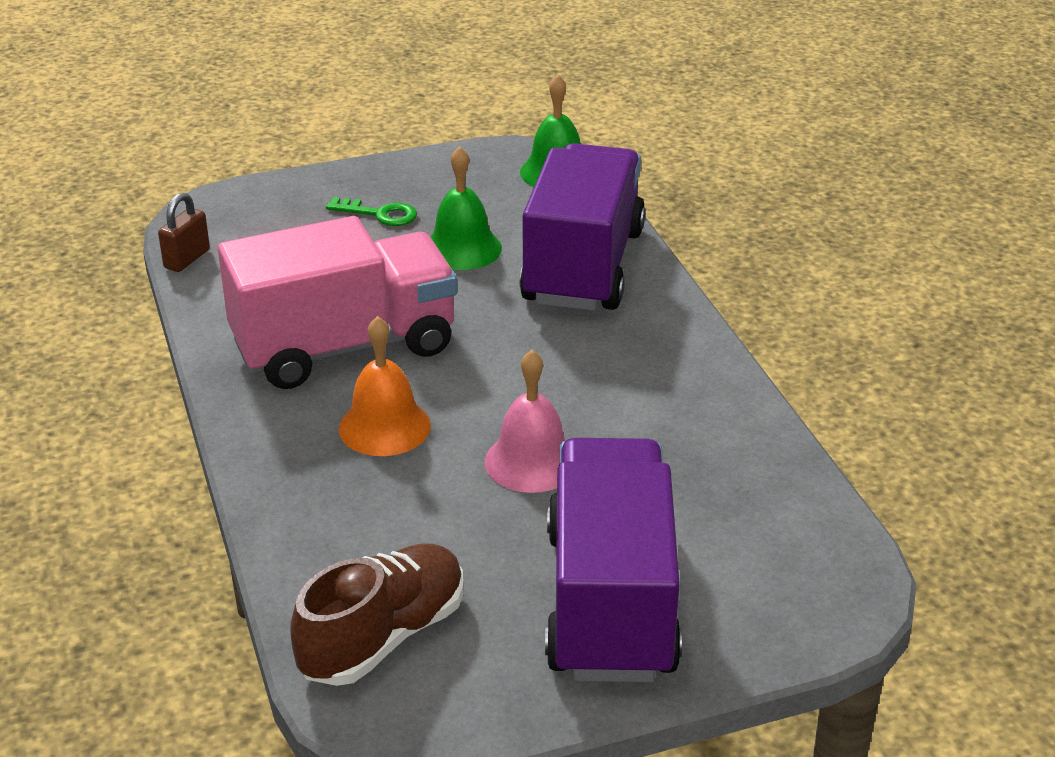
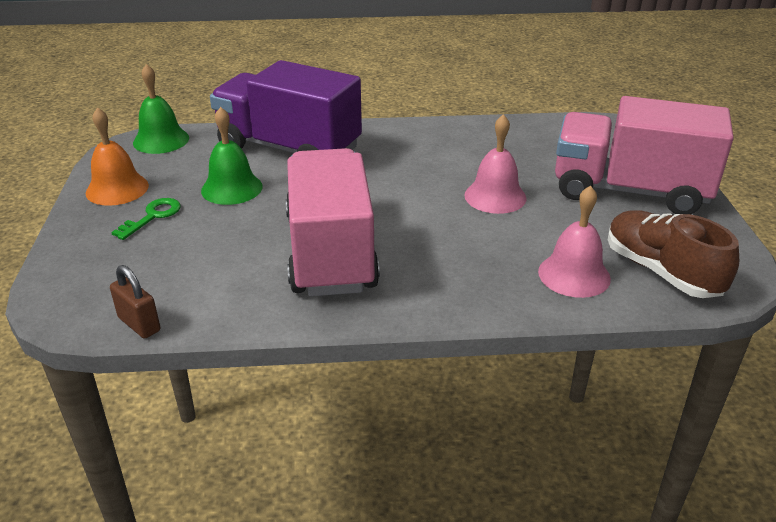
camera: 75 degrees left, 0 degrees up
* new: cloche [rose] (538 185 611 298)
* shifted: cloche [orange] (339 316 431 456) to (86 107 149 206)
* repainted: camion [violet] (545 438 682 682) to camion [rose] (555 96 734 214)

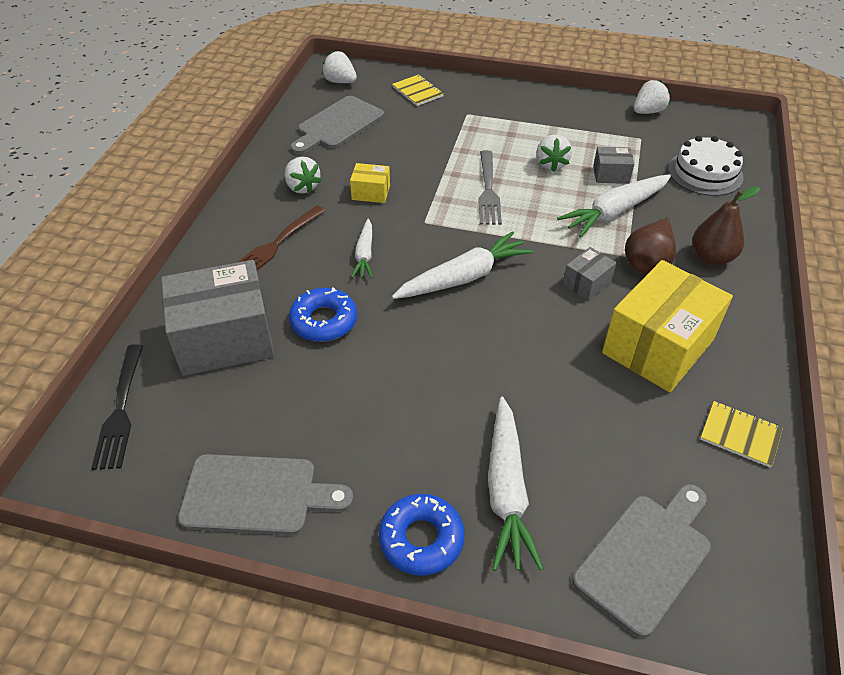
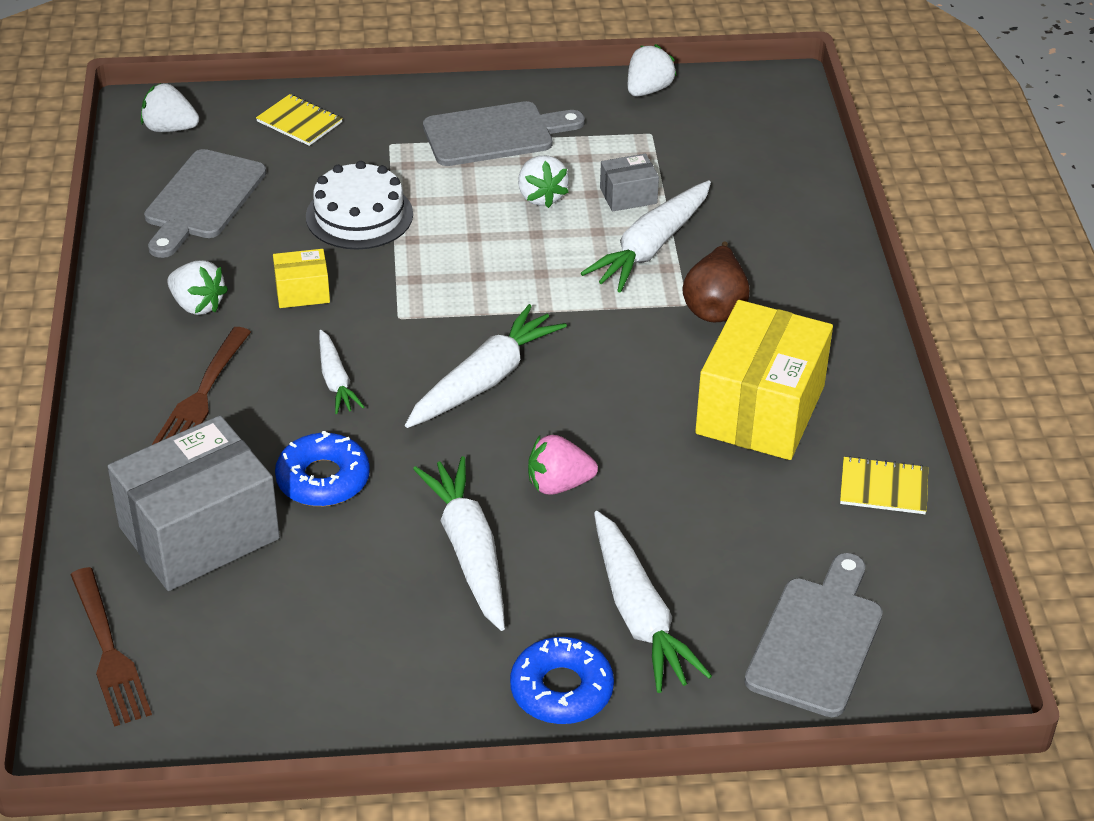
camera: 20 degrees left, 5 degrees down
* gone: fourchette [gris] (478 150 502 225)
* gone: boîte [gris] (563 247 616 301)
* gone: poire [marron] (692 186 760 265)
* new: carotte [blanc] (413 456 505 631)
* new: fraise [rose] (528 435 598 495)
* shifted: planche à découper [gris] (178 454 354 535) to (423 101 585 166)
* shifted: gâteau [blanc] (668 136 744 196) to (306 161 413 250)
* repainted: fourchette [noir] (91 344 143 470) to fourchette [marron] (70 567 152 727)

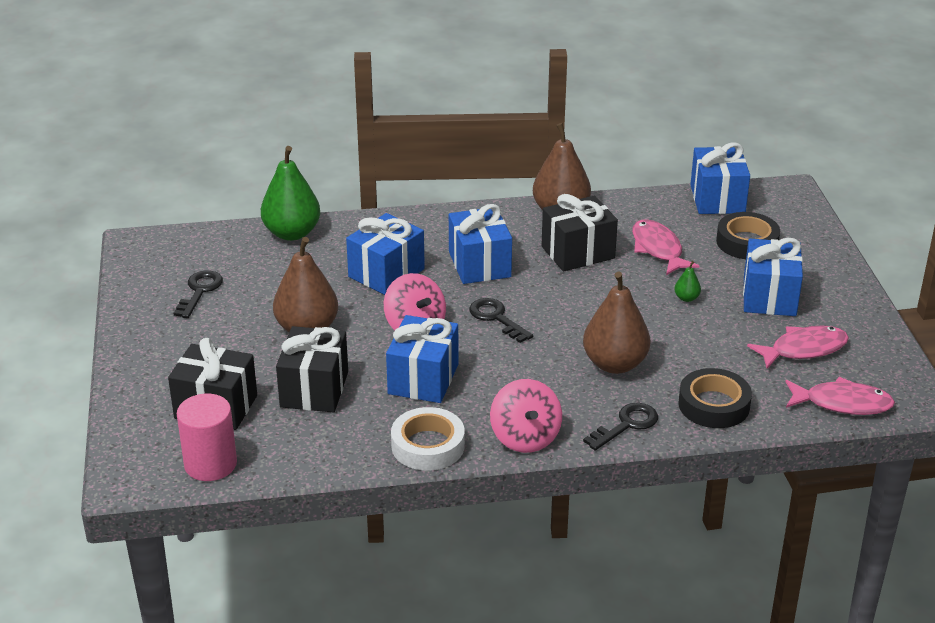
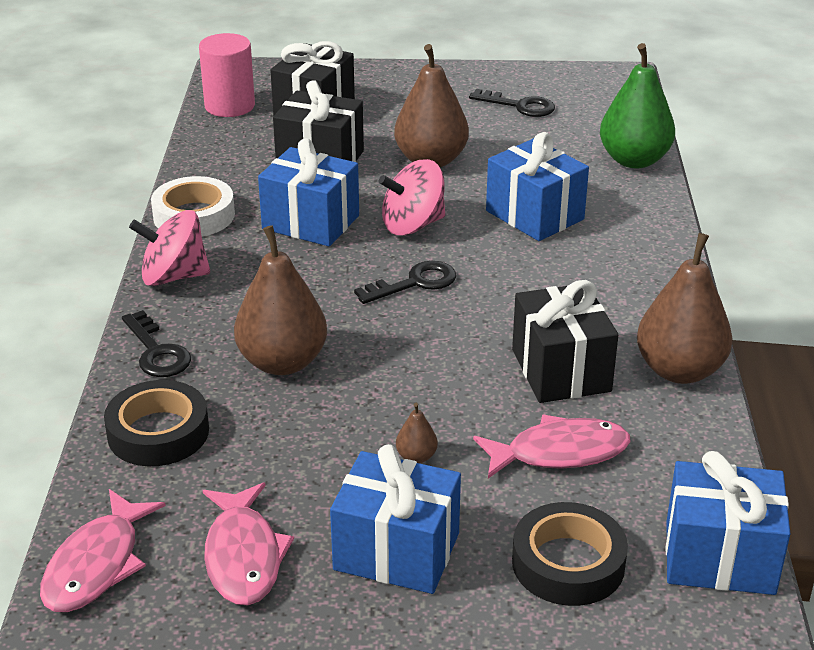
camera: 100 degrees right, 0 degrees up
* gone: cadeau [bleu] (449 204 512 284)
* repainted: poire [vert] (674 261 701 302) to poire [marron] (396 403 438 463)

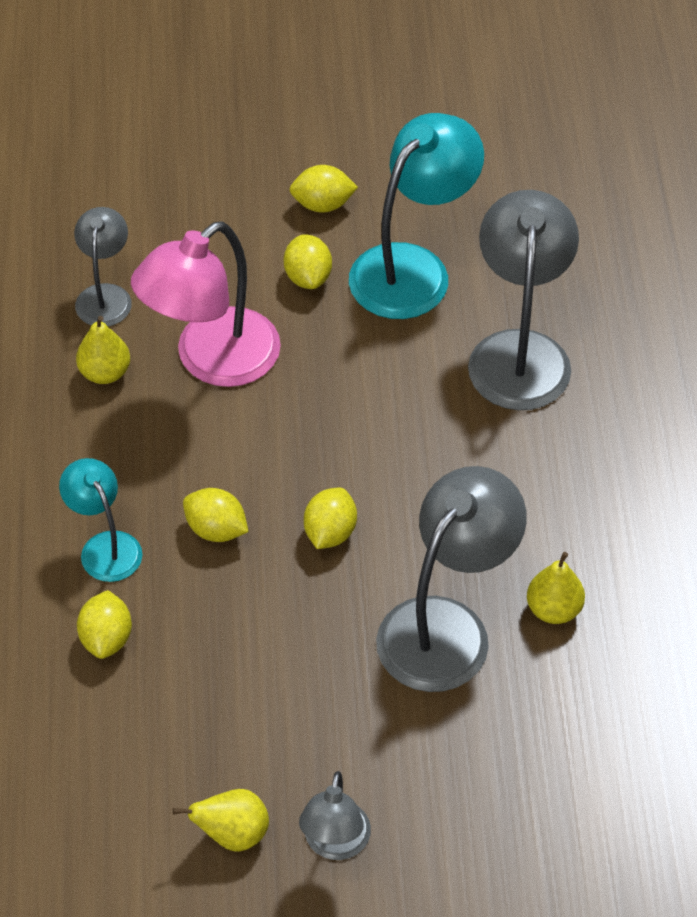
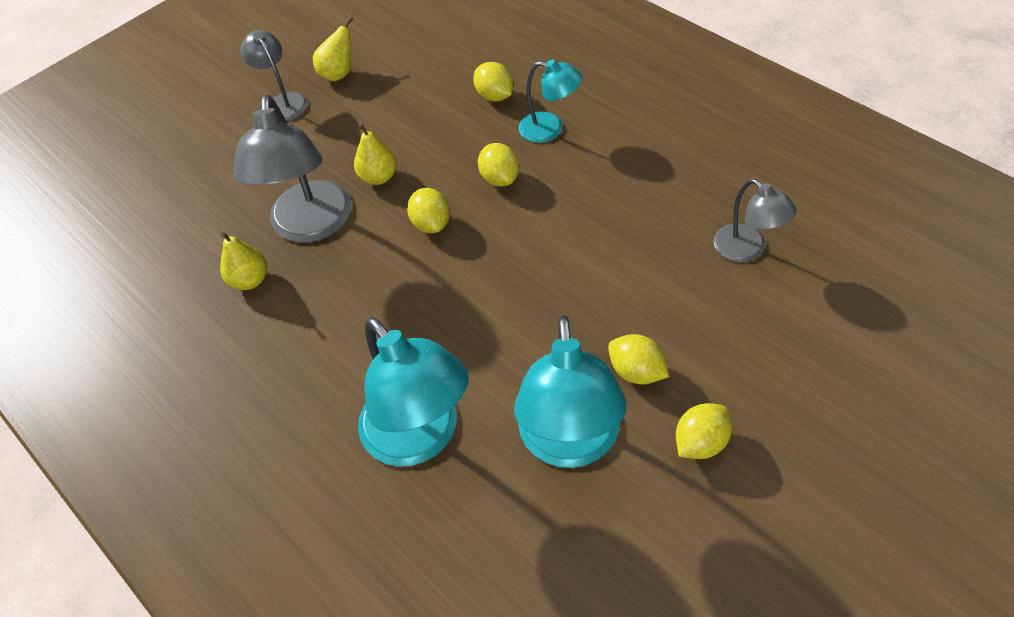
camera: 145 degrees right, 0 degrees up
* gone: lampe [rose] (131 221 281 387)
* shifted: poire [jaune] (76 316 130 384) to (354 123 397 185)
* repainted: lampe [gris] (468 190 579 410) to lampe [turquoise] (358 317 469 467)
* rotated: citron [jaune] (183 488 248 542) = (478 143 519 187) 75 degrees clockwise

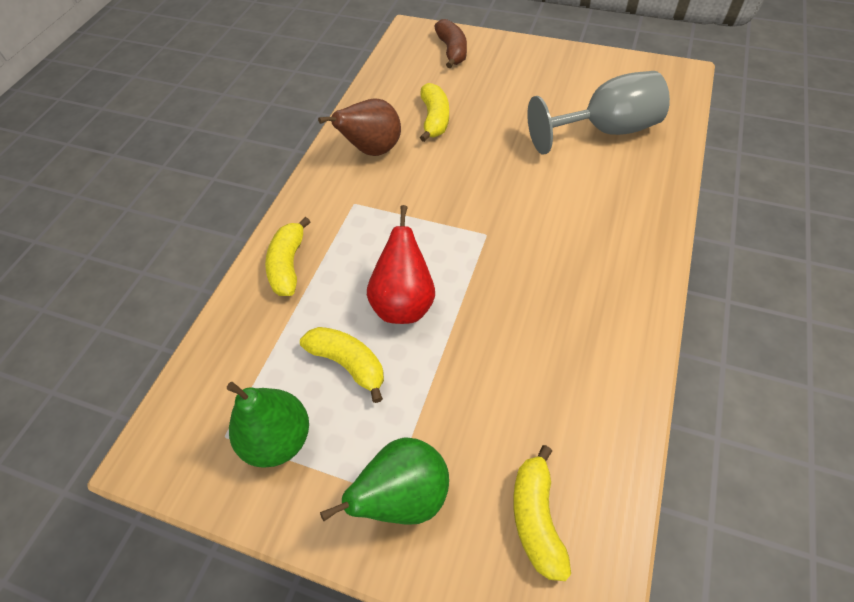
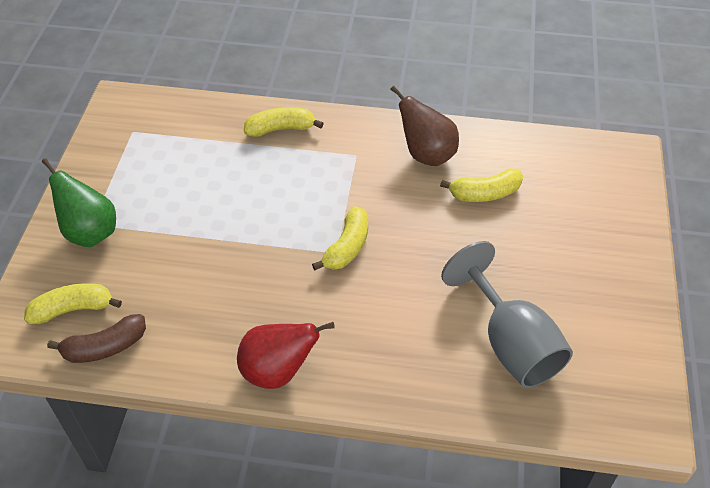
camera: 75 degrees right, 5 degrees down
* gone: poire [vert] (227 382 309 468)
* shifted: banane [jaune] (300 327 384 403) to (312 206 368 270)
* shifted: poire [rouge] (367 205 435 324) to (237 322 335 389)
* shifted: banane [marron] (434 19 467 68) to (47 314 146 363)

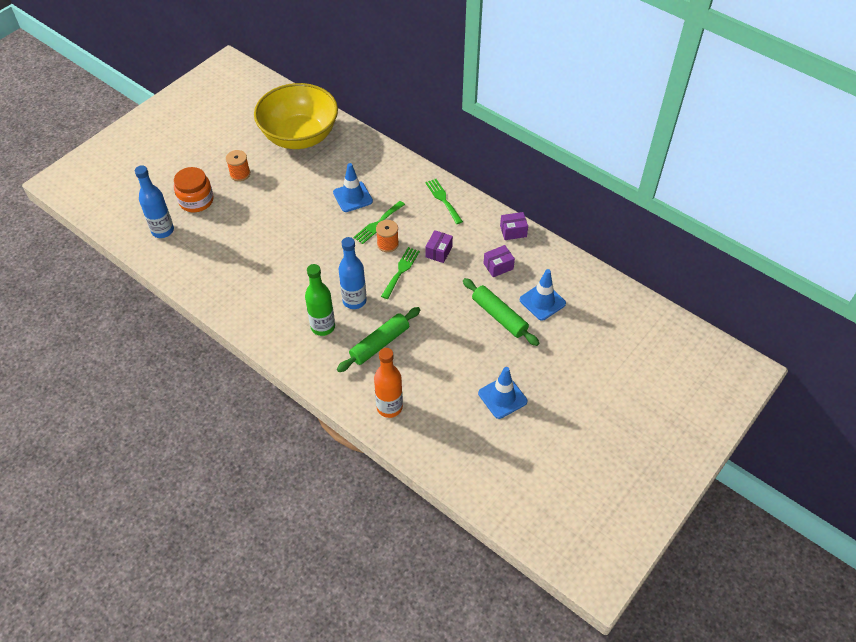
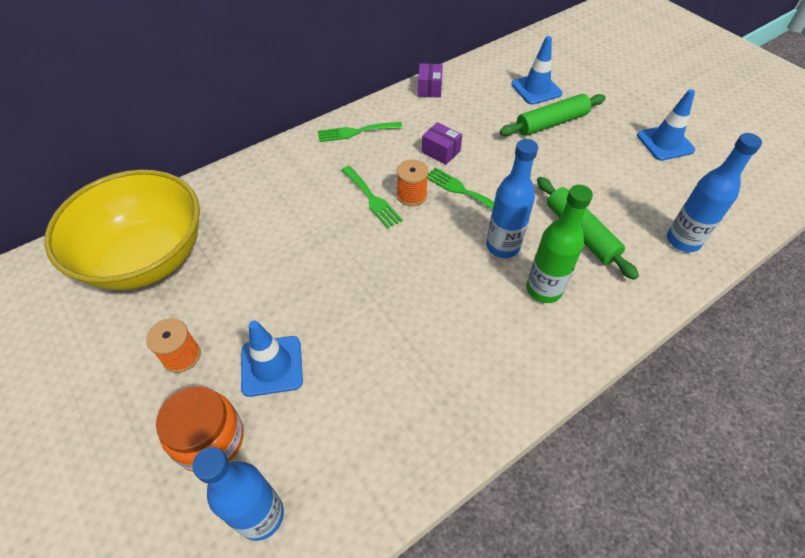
camera: 75 degrees left, 0 degrees up
* gone: boîte [violet] (483 245 515 277)
* shifted: cône de chantier [bleu] (333 163 373 212) to (241 320 303 397)
* repainted: bouteille [orange] (374 348 403 418) to bouteille [bleu] (667 133 762 252)

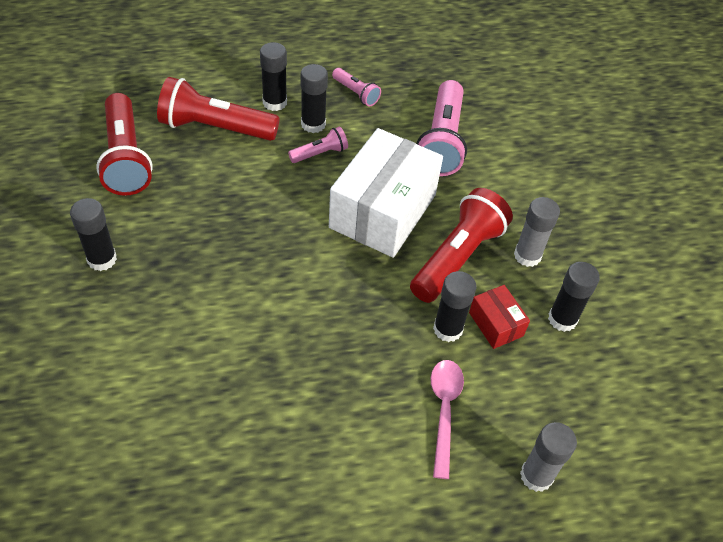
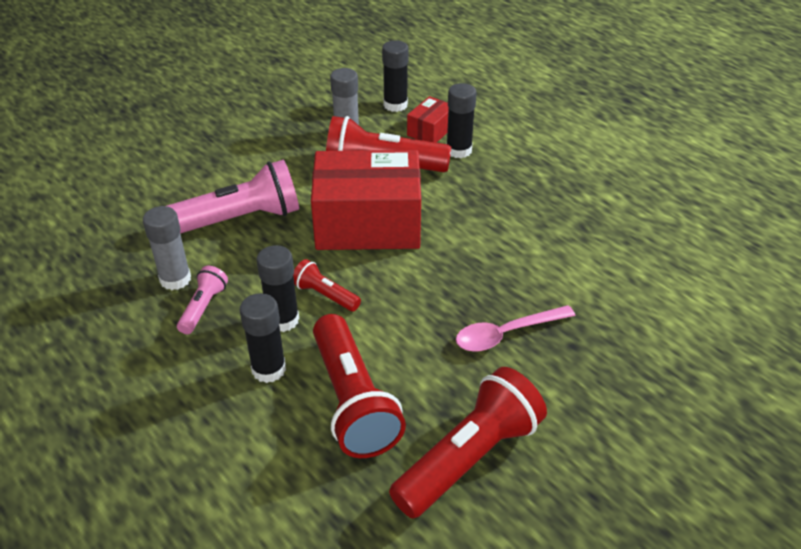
camera: 115 degrees left, 10 degrees down
* gone: bâton de colle [noir] (70 198 117 271)
* shifted: cuillère [rose] (431 360 464 479) to (456 305 575 352)
* shifted: bâton de colle [gris] (520 422 577 492) to (143 206 191 290)
* repainted: lampe de poche [rose] (288 127 348 163) to lampe de poche [rouge] (293 259 361 312)
* repainted: boîte [blanc] (329 128 443 258) to boîte [rouge] (311 150 421 250)

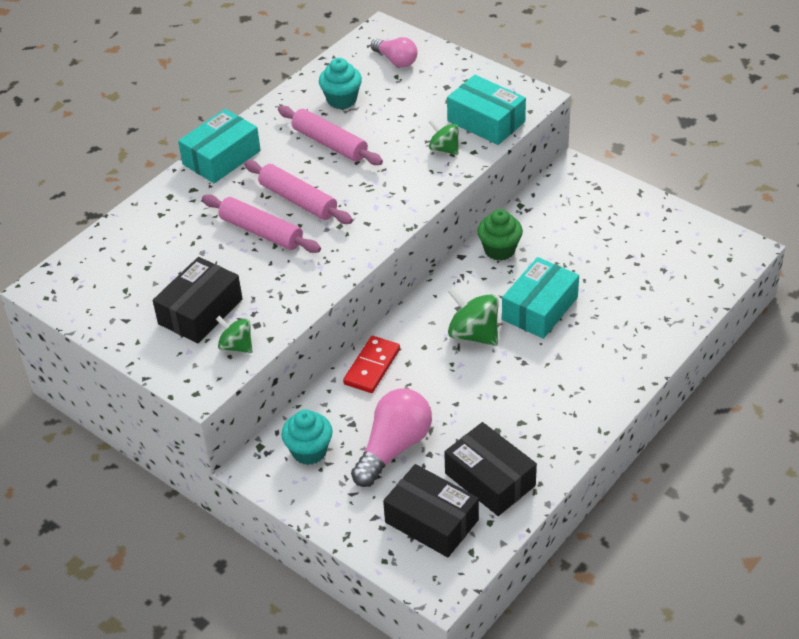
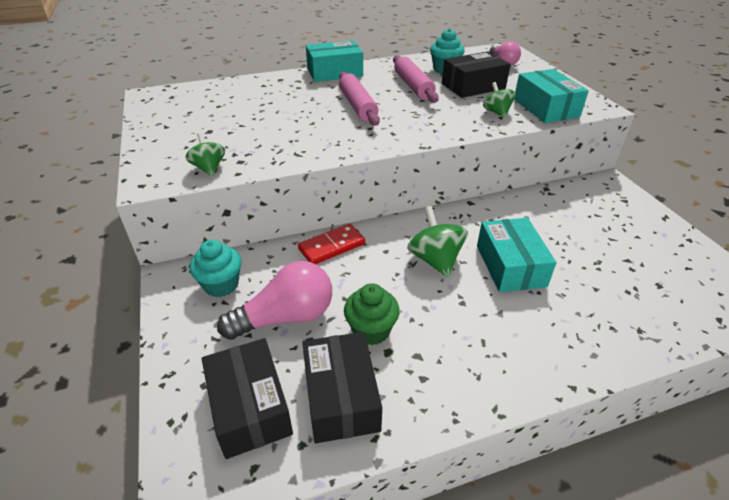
camera: 30 degrees right, 5 degrees down
* gone: rouleau à pâtisserie [rose] (202 195 321 253)
* shifted: boîte [noir] (153 257 242 343) to (442 52 511 98)
* shifted: muffin [vert] (477 209 523 261) to (344 283 400 345)
* rotated: boîte [turquoise] (502 257 579 339) = (477 218 556 292) 75 degrees counterclockwise

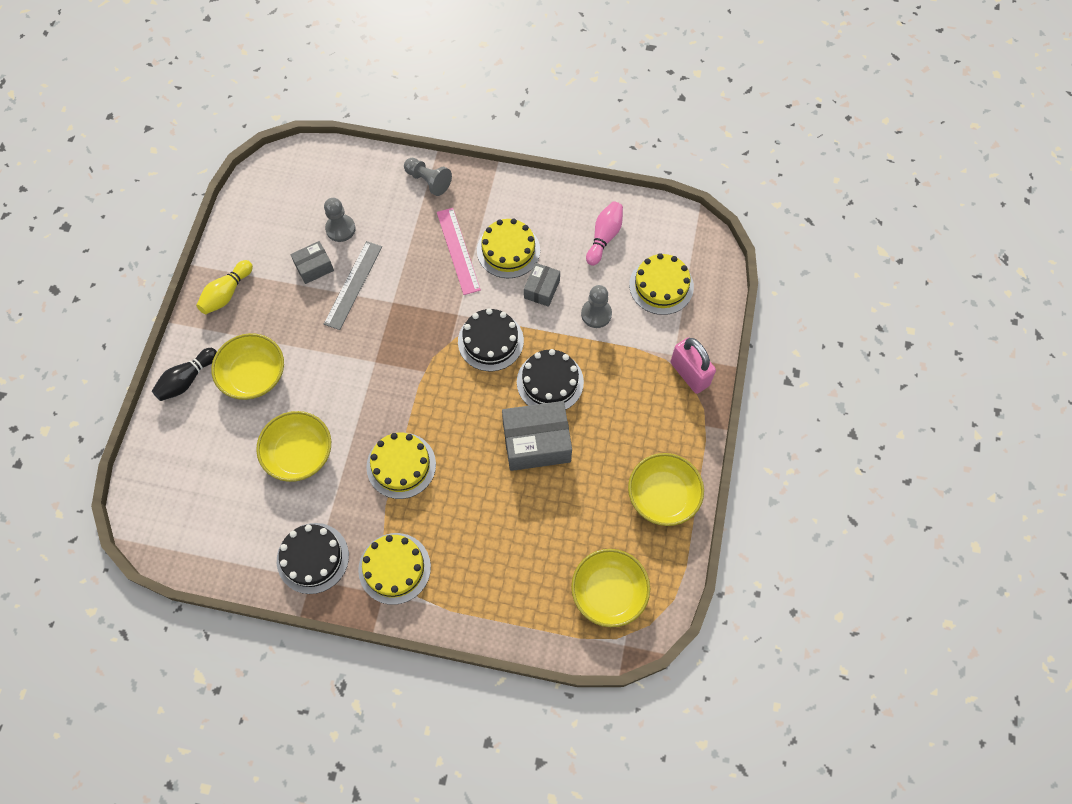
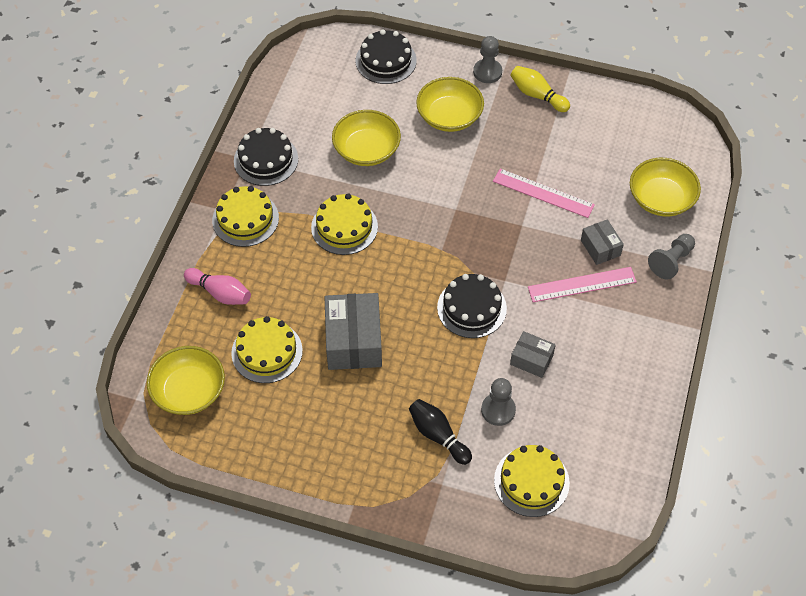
camera: 95 degrees right, 10 degrees down
* gone: cadenas [rose] (671 338 716 394)
* shifted: quille [noir] (152 348 217 401) to (409 399 472 465)
* shifted: boîte [gris] (290 241 334 284) to (581 219 624 265)
* shifted: pion [gris] (324 198 355 242) to (473 36 502 83)
* shifted: gâteau [jaune] (477 218 540 278) to (231 316 303 383)
* shifted: gâteau [noir] (517 349 584 409) to (356 29 417 84)
* shifted: quille [rose] (586 201 623 266) to (184 268 251 305)
* shifted: bol [jaune] (628 453 704 526) to (630 158 701 216)
* repainted: règle [gris] (324 241 382 330) to règle [rose] (493 169 595 218)

